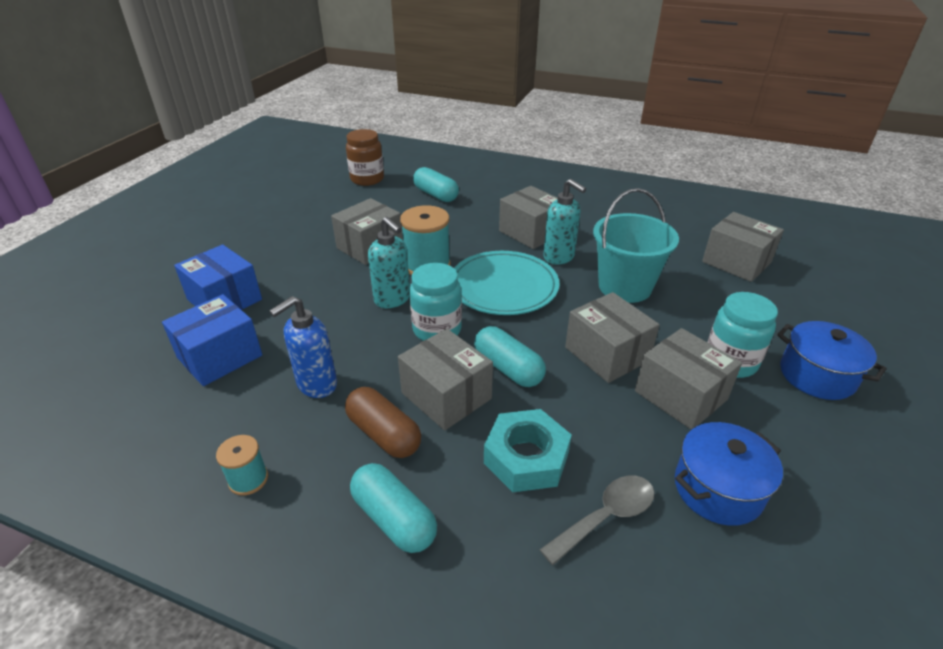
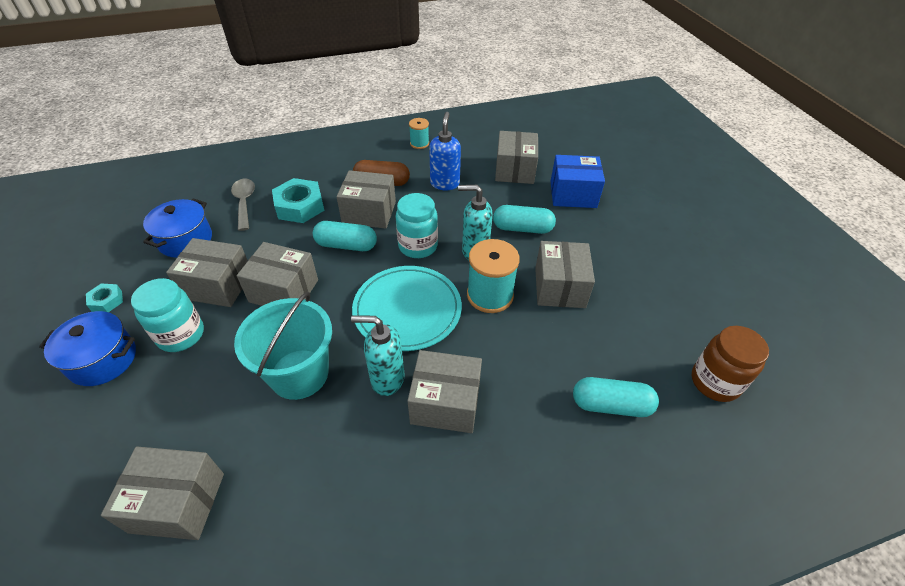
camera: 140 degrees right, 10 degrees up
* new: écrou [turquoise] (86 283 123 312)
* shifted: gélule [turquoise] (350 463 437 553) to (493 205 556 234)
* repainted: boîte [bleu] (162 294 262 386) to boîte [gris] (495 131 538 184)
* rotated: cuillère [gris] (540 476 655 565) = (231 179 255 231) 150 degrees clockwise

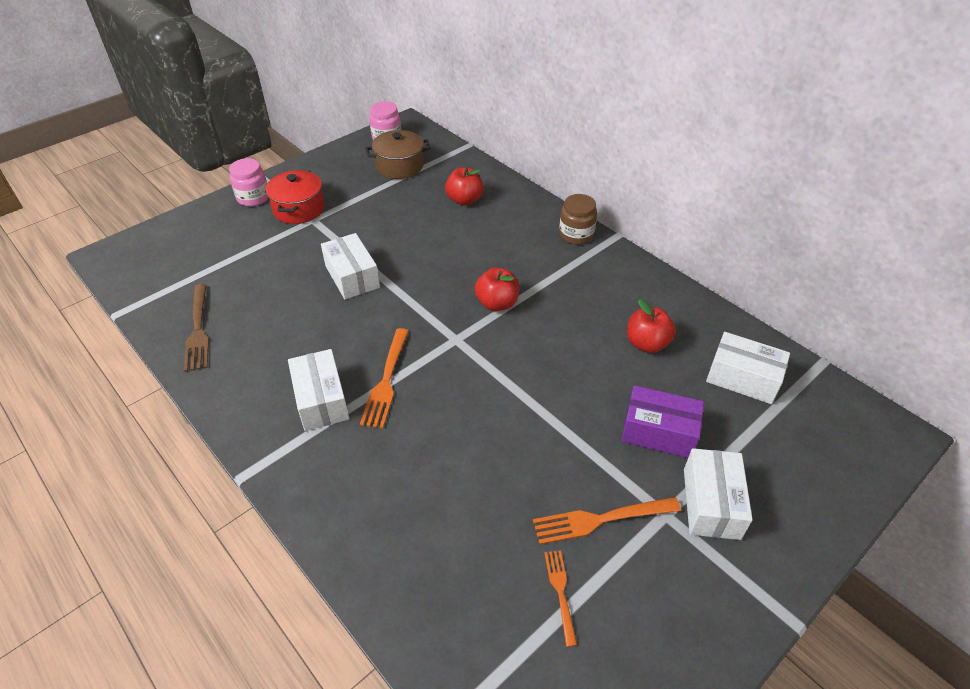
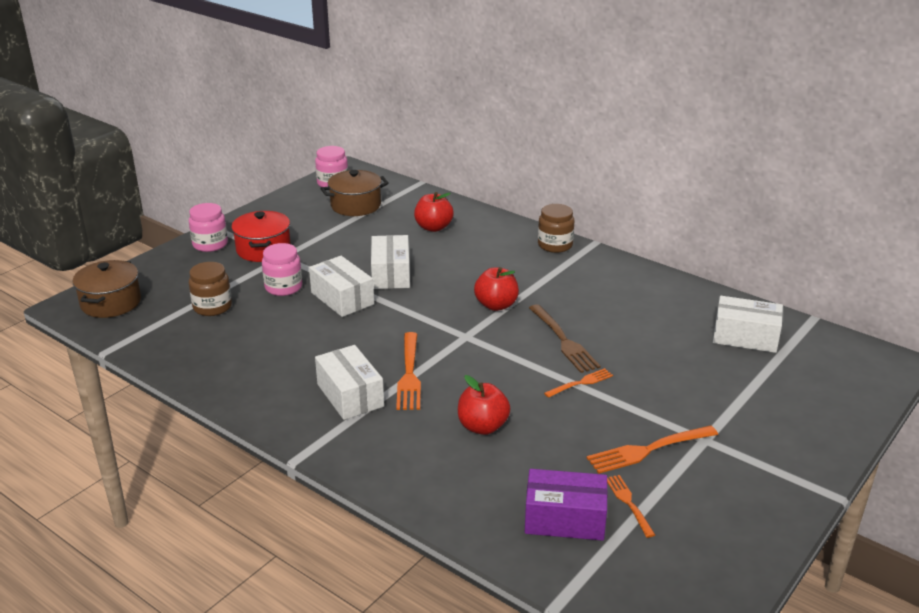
camera: 10 degrees left, 15 degrees down
* new: marmite [marron] (73 260 141 318)
* new: bocal [marron] (189 262 232 316)
* new: bocal [rose] (262 243 302 296)
* new: fourchette [orange] (544 368 613 398)
* shifted: fourchette [marron] (184 284 209 372) to (529 304 601 373)
* shifted: boîte [violet] (621 385 704 458) to (525 469 608 541)
* shifted: pomme [rouge] (627 299 676 353) to (458 375 510 435)
* shifted: boîte [blanc] (684 448 753 540) to (371 235 410 289)

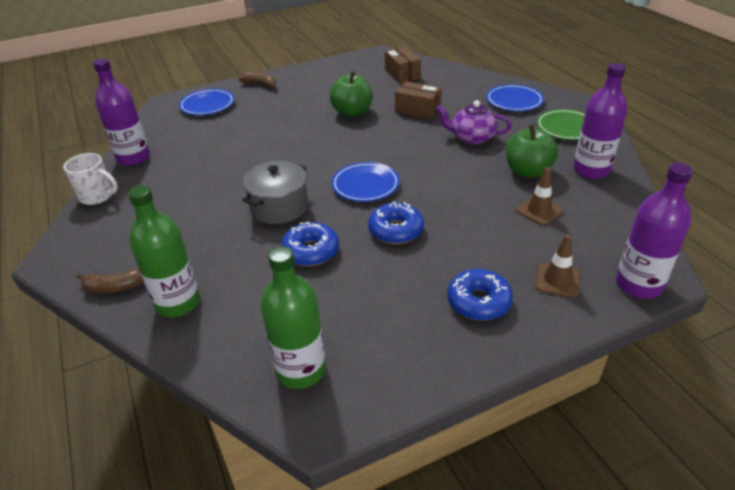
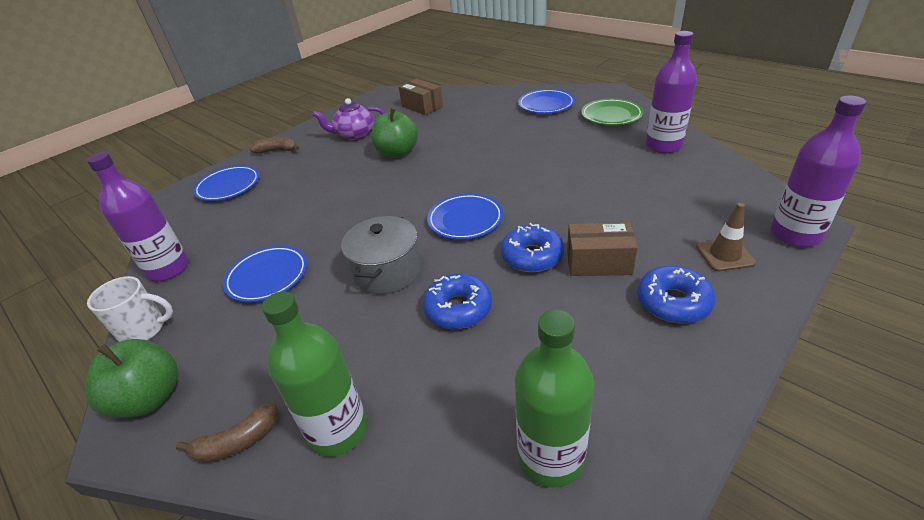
camera: 20 degrees left, 0 degrees up
* gone: cône de chantier [marron] (516 167 563 226)
* new: assiette [bleu] (223 245 307 302)
* shifted: boîte [marron] (395 81 442 120) to (567 222 638 276)
* shifted: théière [violet] (436 100 512 144) to (312 98 385 140)
* shifted: pomme [vert] (506 124 558 178) to (85 339 178 418)

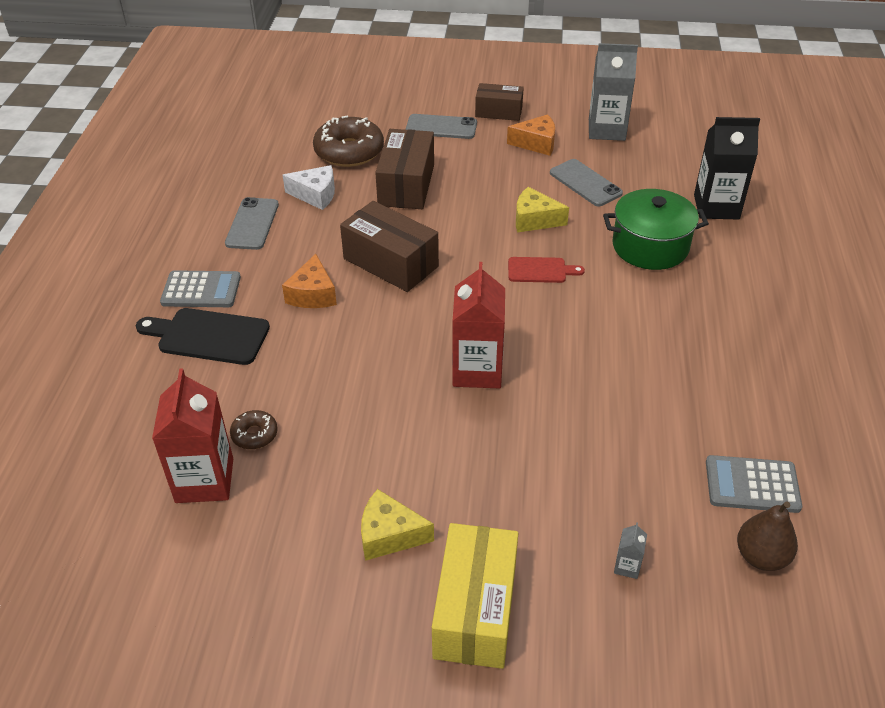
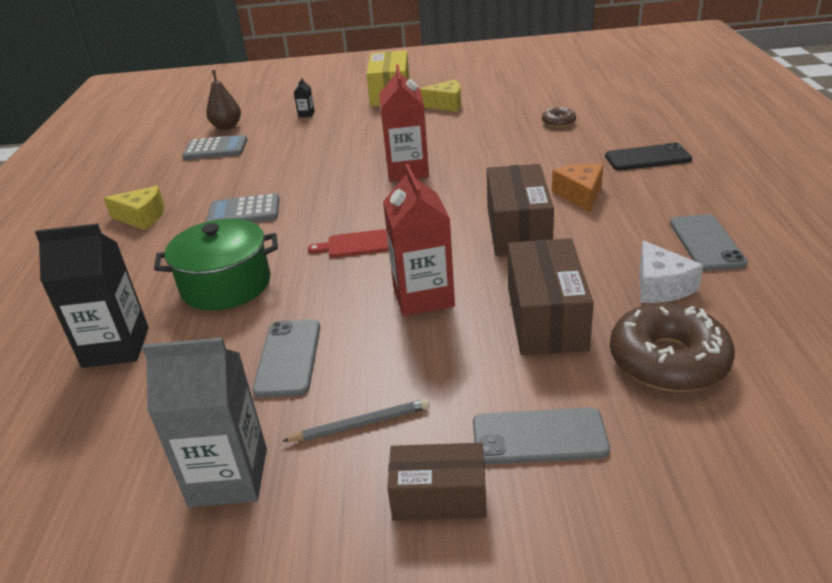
camera: 175 degrees right, 10 degrees down
* shifted: brique de lait [rouge] (152 368 233 503) to (383 164 455 316)
* shifted: calculatrice [gris] (160 270 241 307) to (206 193 280 222)
* shifted: fromage [jaune] (516 187 569 232) to (104 186 165 230)
* swapped: planche à découper [noir] (136 308 270 365) to téléphone [noir] (605 142 692 171)
* swapped: fromage [orange] (507 114 555 156) to crayon [gris] (283 399 430 442)
* repainted: brique de lait [gris] (614 522 647 579) to brique de lait [noir] (294 78 315 117)
* rotated: fromage [blanc] (283 165 335 210) = (640 240 704 303) 105 degrees counterclockwise
* rotated: boîte [marron] (340 201 439 292) = (487 164 554 256) 60 degrees clockwise
* rotated: téléphone [gris] (550 159 623 206) = (252 320 320 398) 45 degrees clockwise

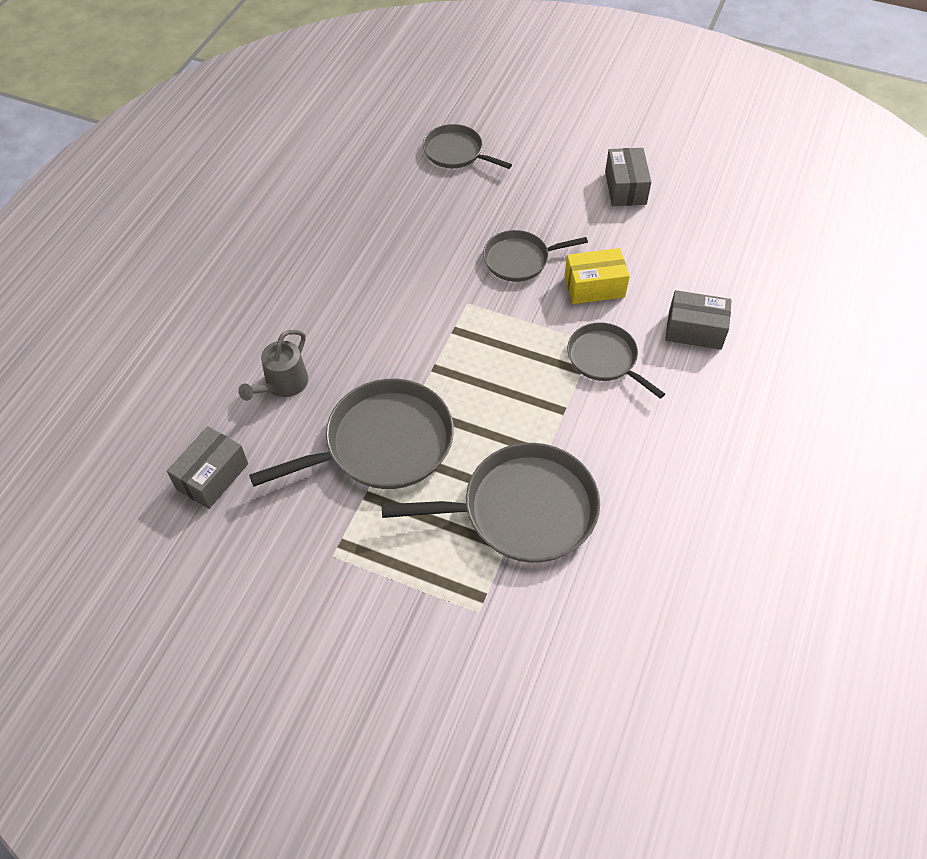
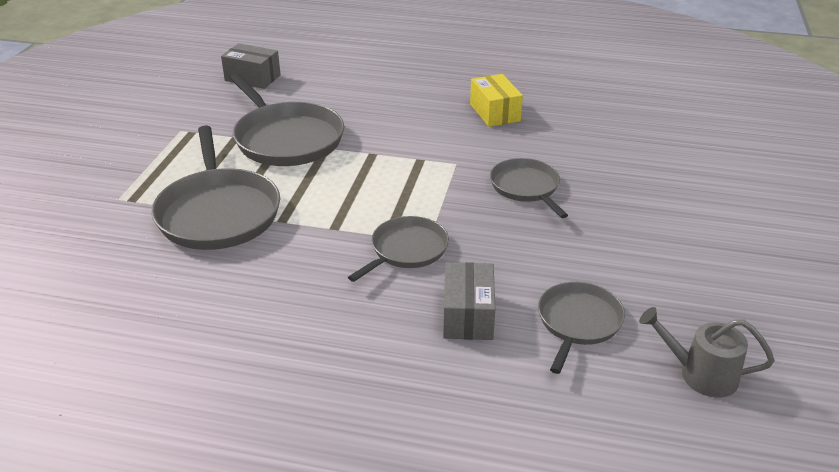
camera: 80 degrees right, 20 degrees down
* gone: boîte [gris] (605 148 651 206)
* shifted: arrosoir [gris] (238 330 308 401) to (639 307 774 398)
* shifted: poêle [gris] (423 124 512 169) to (538 282 625 374)
* shifted: boîte [jaune] (564 248 630 304) to (470 74 523 127)

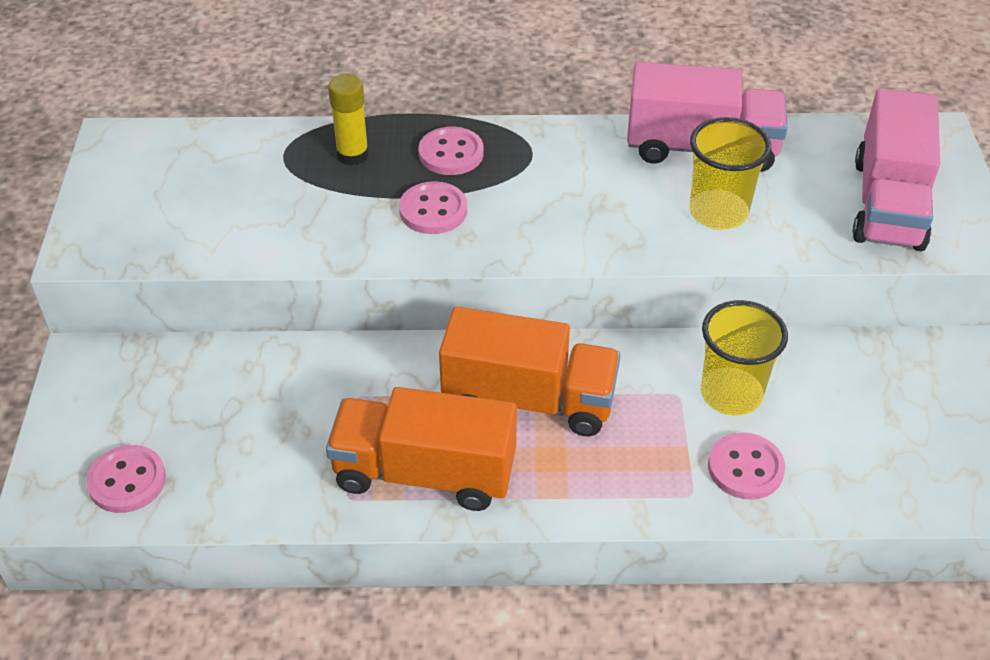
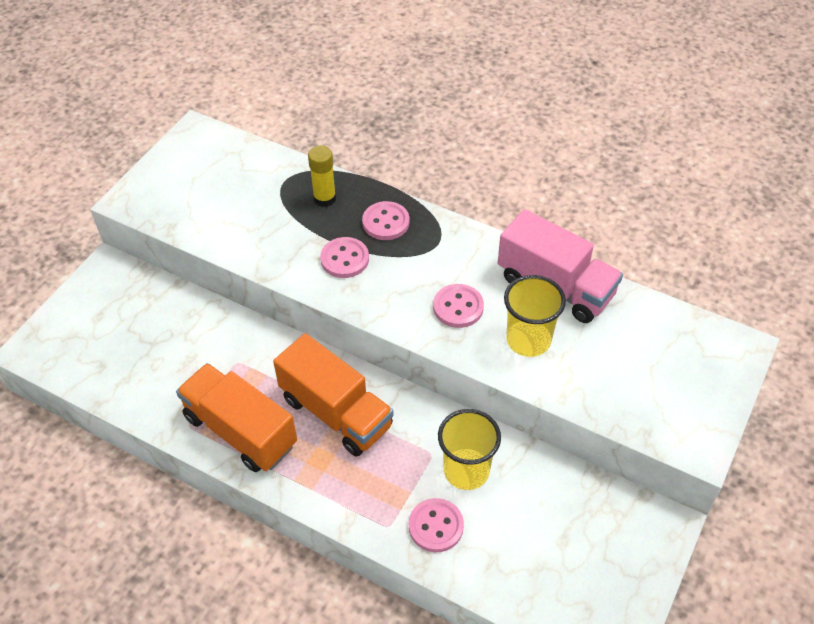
camera: 30 degrees right, 5 degrees up
* gone: camion [rose] (853 88 940 251)
* shifted: bouton [rose] (86 445 166 513) to (433 284 484 328)

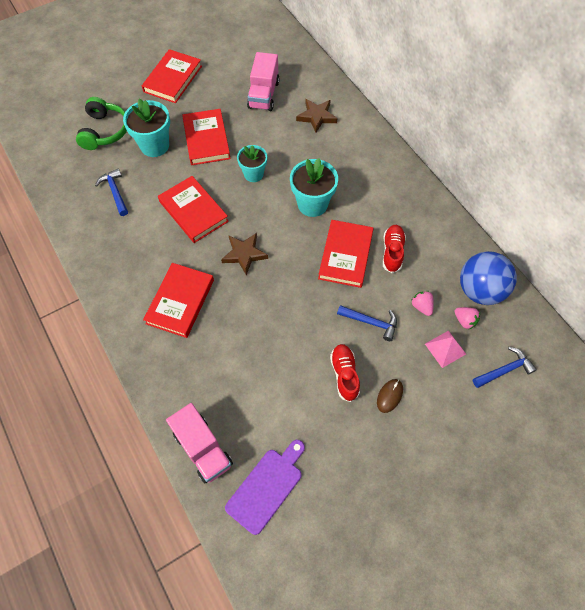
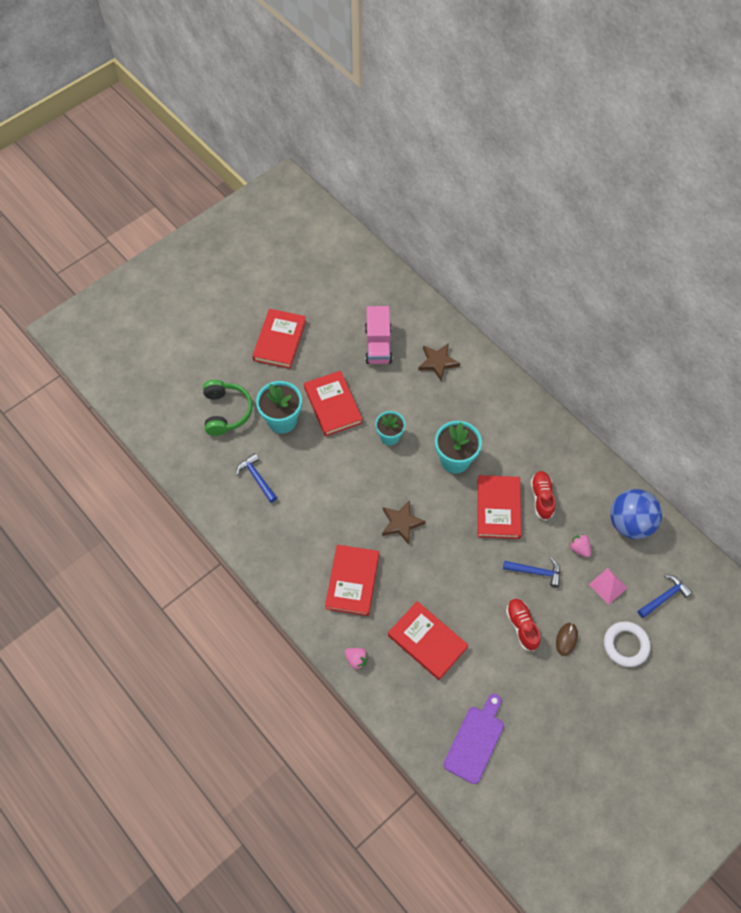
camera: 10 degrees left, 0 degrees up
* gone: camion [rose] (166 403 233 483)
* new: anneau [blanc] (604 621 651 667)
* shifted: livre [rouge] (158 176 229 243) to (388 601 468 680)
* shifted: fraise [rose] (455 307 480 329) to (345 648 369 670)

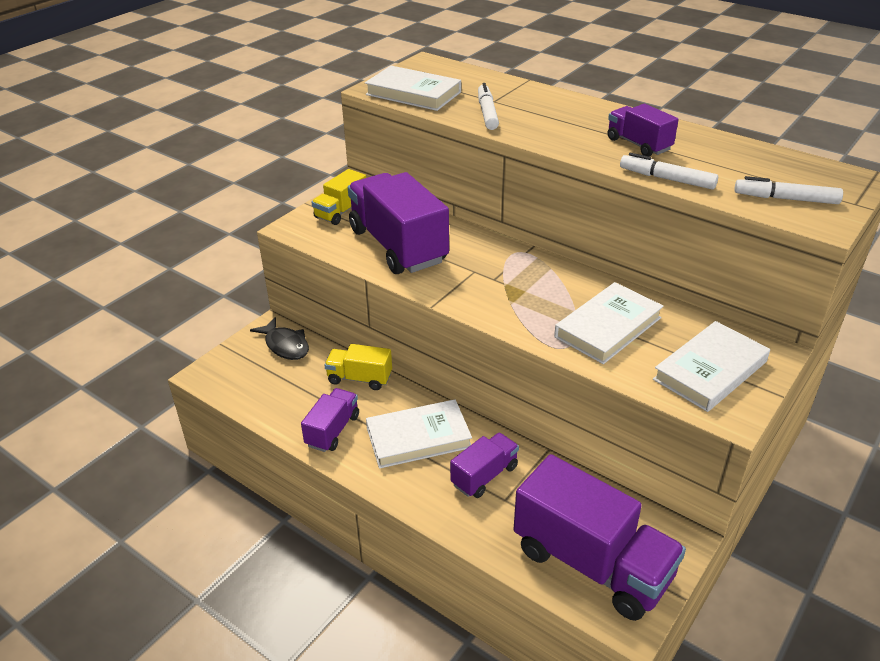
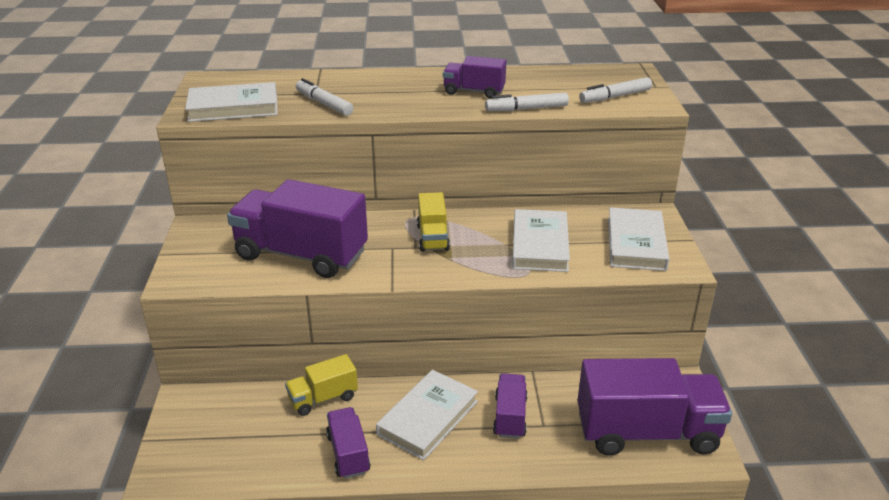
camera: 40 degrees left, 5 degrees down
* gone: poisson [noir] (250 317 309 360)
* shifted: camion [jaune] (311 169 366 225) to (417 192 450 252)

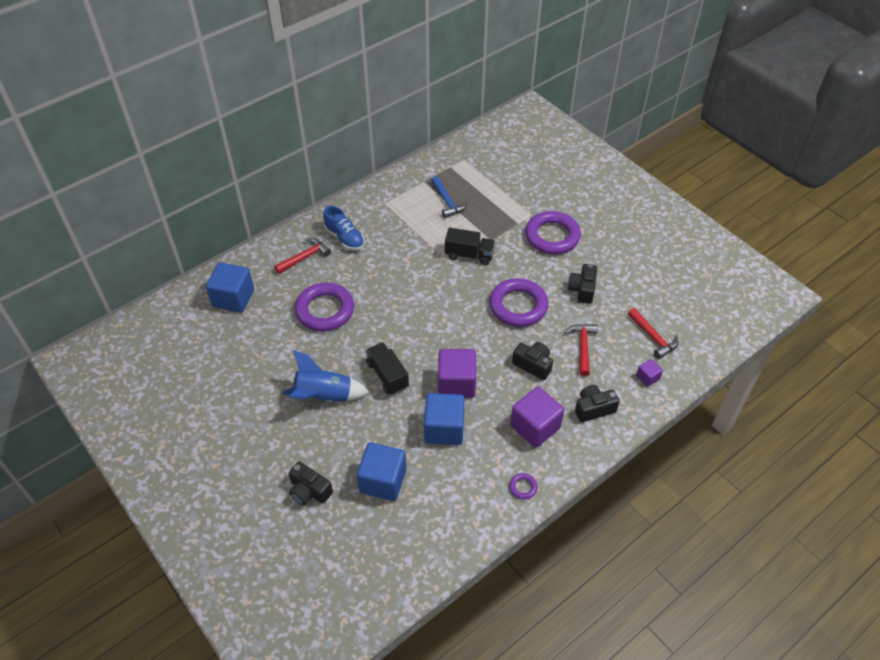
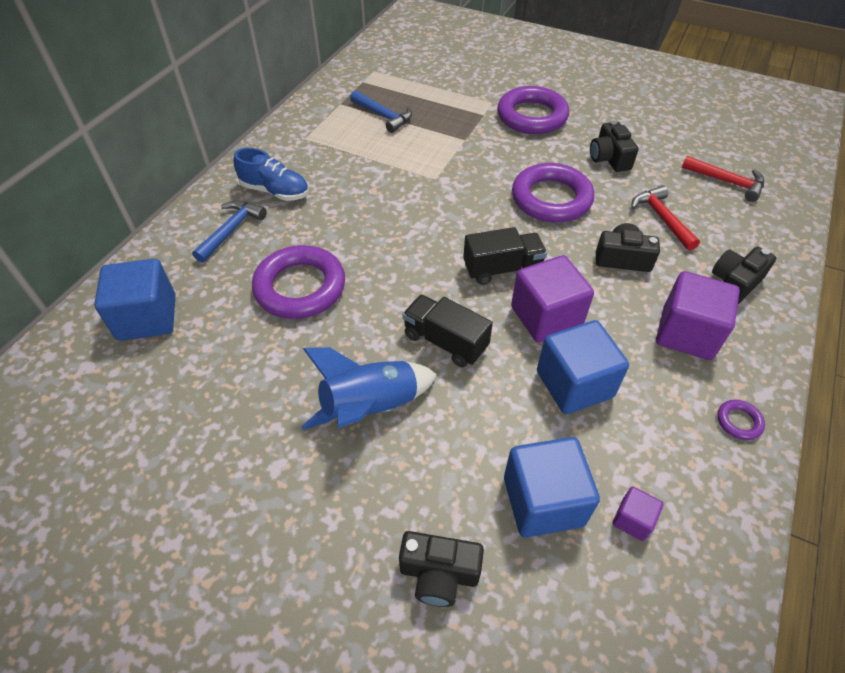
camera: 25 degrees left, 0 degrees up
* shifted: camion [noir] (445 228 495 265) to (463 227 547 285)
* shifted: cube [violet] (636 359 663 387) to (613 486 664 541)
* repainted: marteau [rouge] (274 238 331 274) to marteau [bleu] (192 200 267 263)

